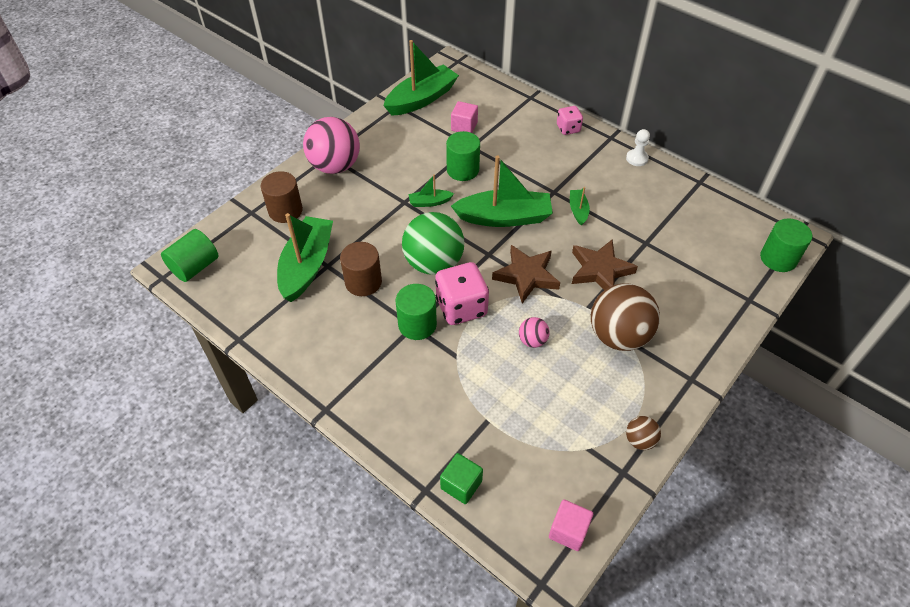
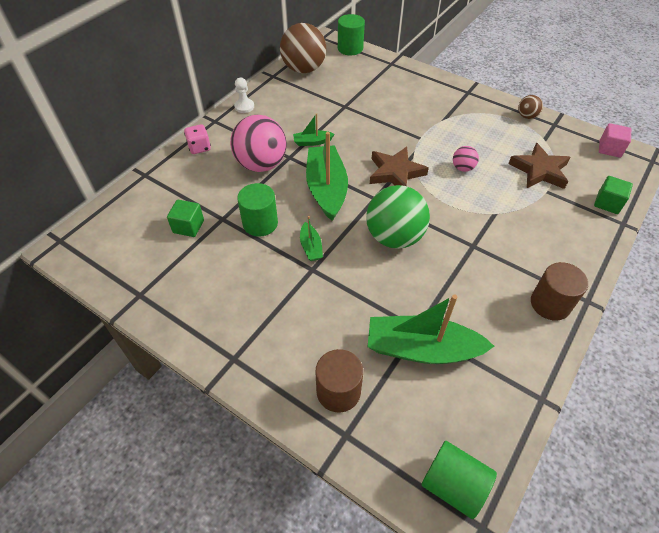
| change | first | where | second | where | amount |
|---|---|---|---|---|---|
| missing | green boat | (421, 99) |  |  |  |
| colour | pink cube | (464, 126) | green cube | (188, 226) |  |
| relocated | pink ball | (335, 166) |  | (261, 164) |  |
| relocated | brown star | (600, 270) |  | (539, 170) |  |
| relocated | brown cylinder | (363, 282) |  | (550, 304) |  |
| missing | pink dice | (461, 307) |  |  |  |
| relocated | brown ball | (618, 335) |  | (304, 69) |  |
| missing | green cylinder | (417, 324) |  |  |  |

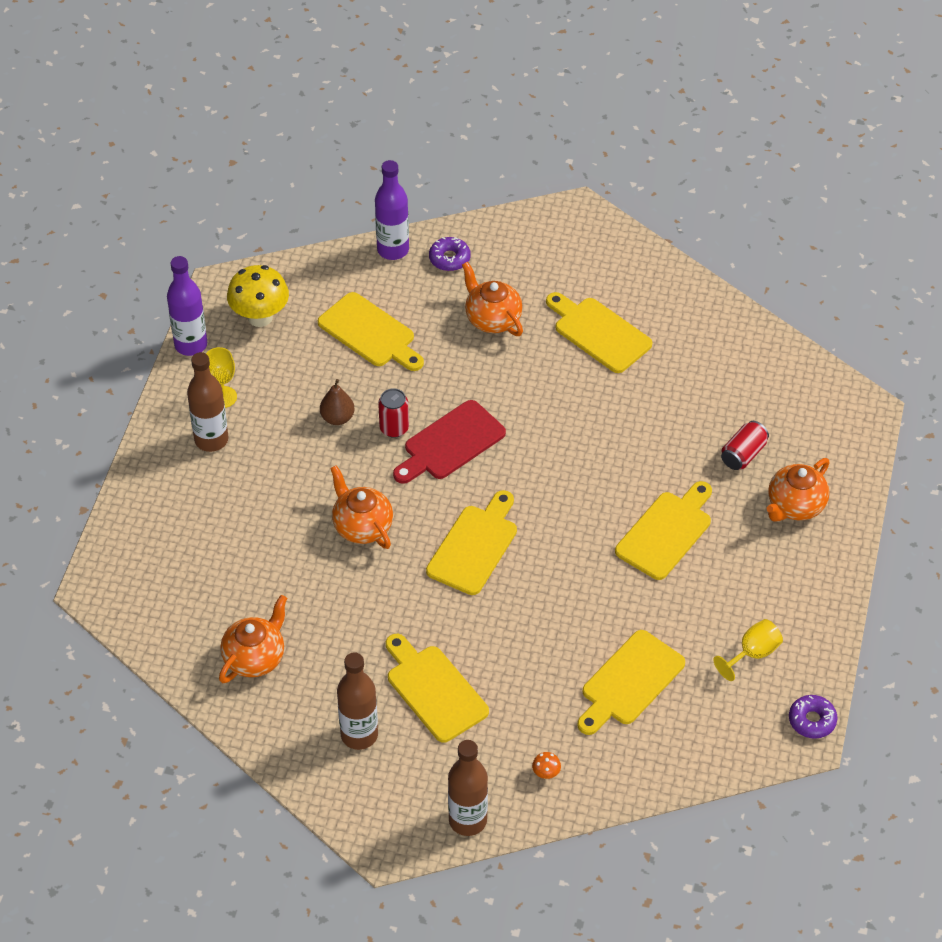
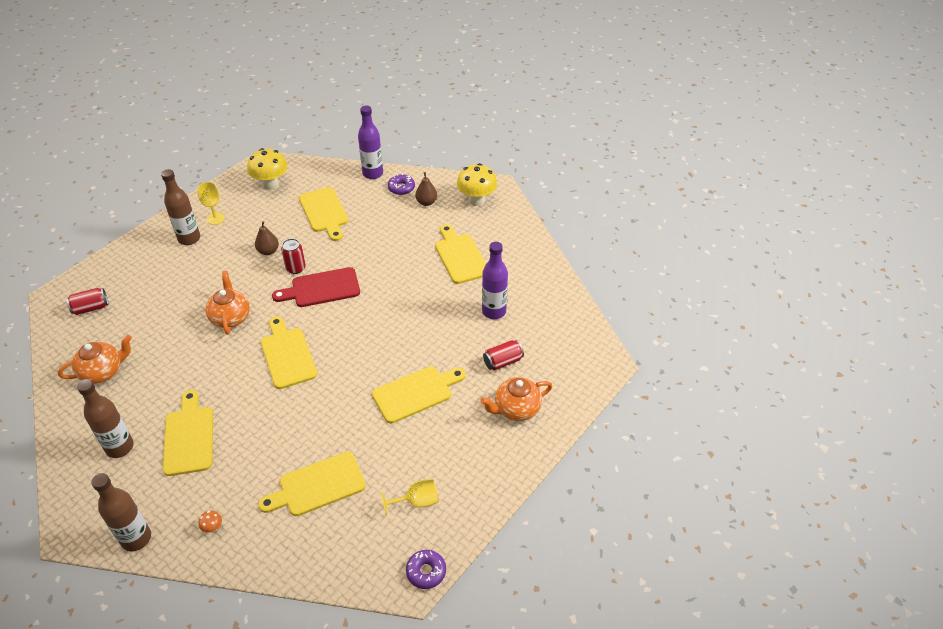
| change | first | where | second | where | amount |
|---|---|---|---|---|---|
| relocated | purple bottle | (191, 345) |  | (494, 311) |  |
| missing | orange teapot | (492, 319) |  |  |  |
| spun | yellow cutting board | (475, 546) |  | (287, 355) | 75 degrees counterclockwise |
| appeared |  |  | yellow mushroom | (476, 200) |  |
| appeared |  |  | brown pear | (426, 202) |  |
| appeared |  |  | red can | (91, 308) |  |

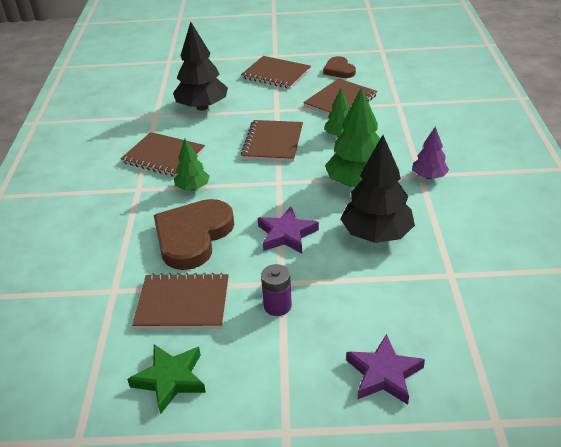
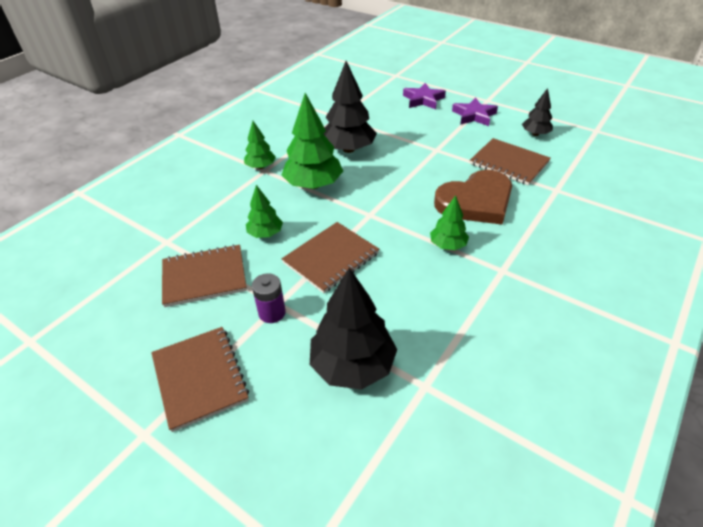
| change | first | where | second | where | amount |
|---|---|---|---|---|---|
| missing | brown heart | (339, 70) |  |  |  |
| colour | purple tree | (429, 176) | green tree | (261, 167) |  |
| missing | brown notebook | (163, 156) |  |  |  |
| relocated | purple star | (286, 234) |  | (474, 115) |  |
| relocated | purple battery | (277, 306) |  | (272, 313) |  |
| exchanged | green star | (170, 379) | black tree | (535, 134) |  |

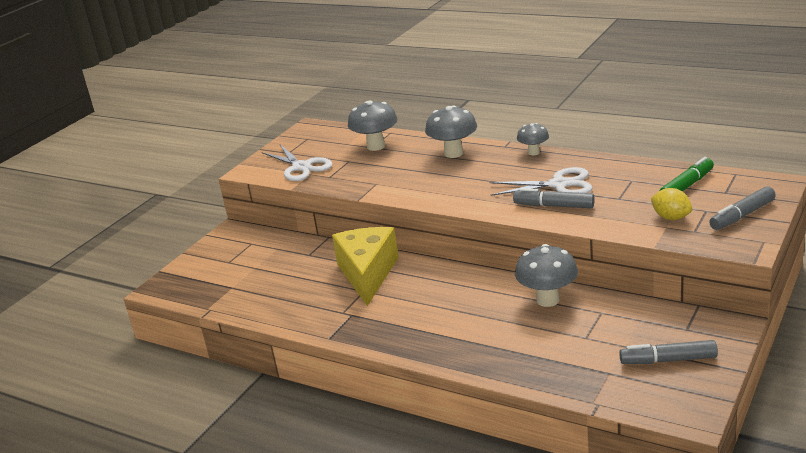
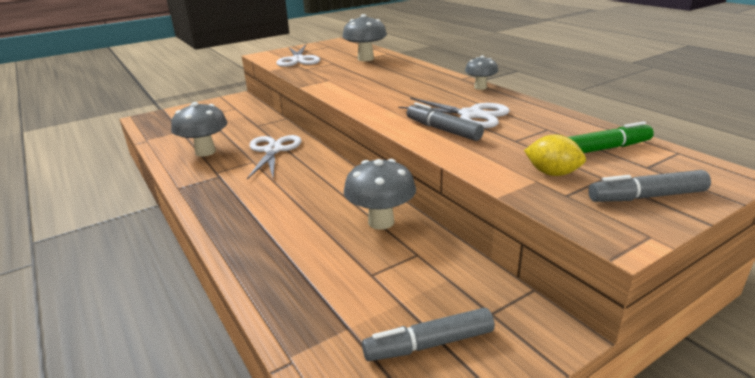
| change | first | where | second | where | amount |
|---|---|---|---|---|---|
| relocated | grey mushroom | (453, 153) |  | (205, 152) |  |
| spun | yellow lemon | (671, 217) |  | (552, 173) | 45 degrees counterclockwise |
| exchanged | yellow cheese | (367, 274) | white scissors | (273, 150) |  |
| spun | grey marker | (668, 360) |  | (429, 344) | 45 degrees counterclockwise |

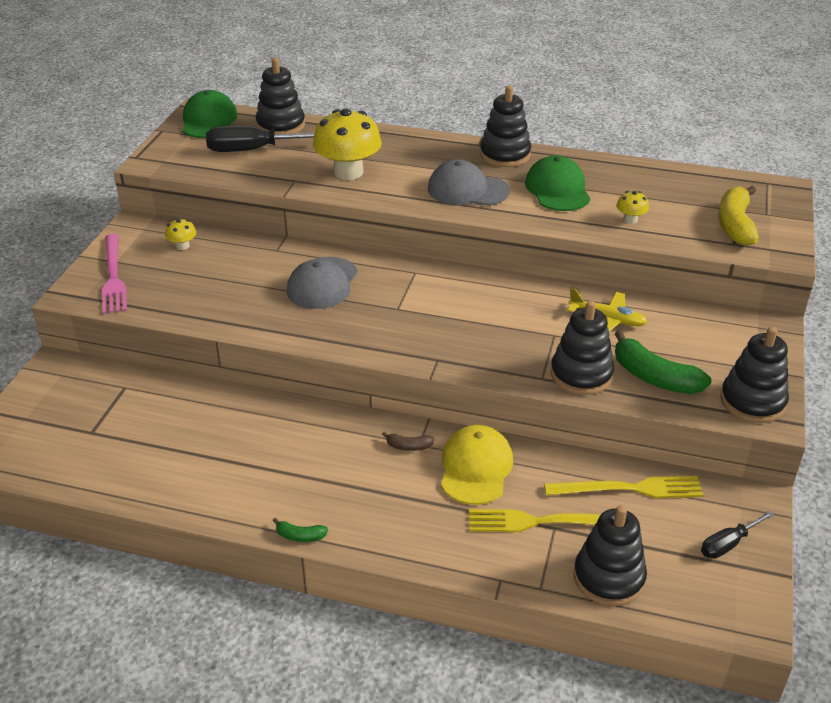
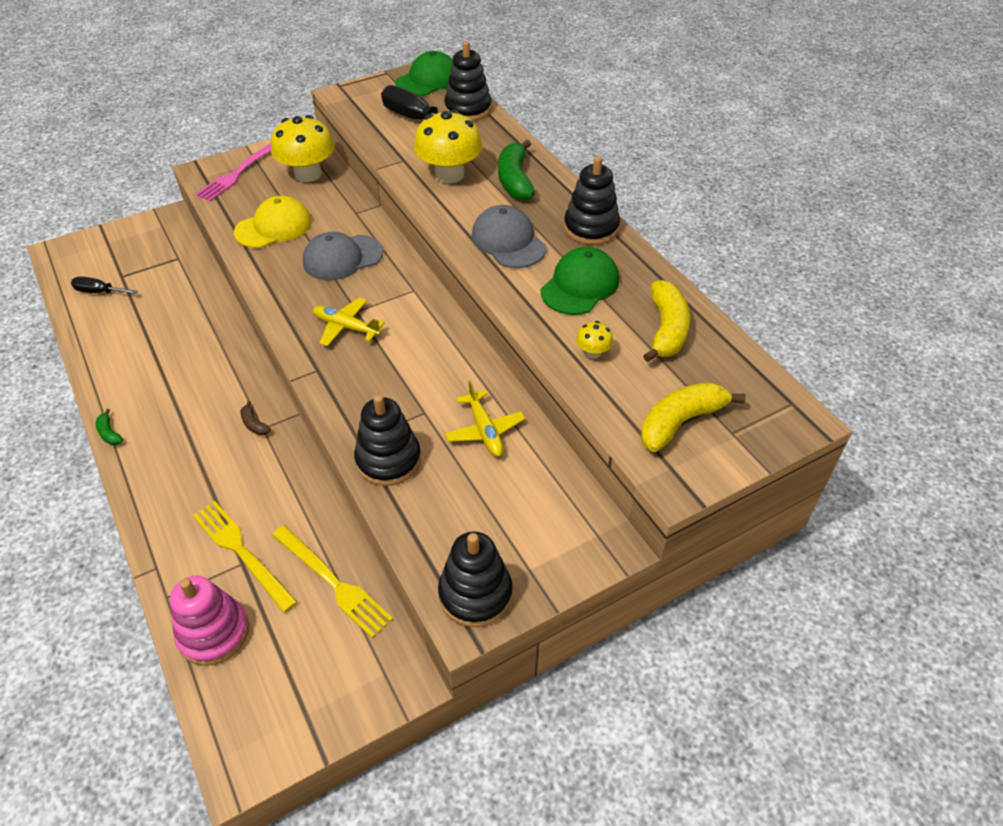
| change | first | where | second | where | amount |
|---|---|---|---|---|---|
| size | yellow mushroom | (182, 246) |  | (308, 174) | x2.25 |
| relocated | green banana | (654, 377) |  | (515, 180) |  |
| relocated | yellow cap | (475, 468) |  | (273, 227) |  |
| colour | black stacking toy | (608, 578) | pink stacking toy | (213, 633) |  |
| relocated | black screwdriver | (728, 544) |  | (99, 292) |  |
| appeared |  |  | yellow banana | (666, 330) |  |
| appeared |  |  | yellow plane | (346, 327) |  |

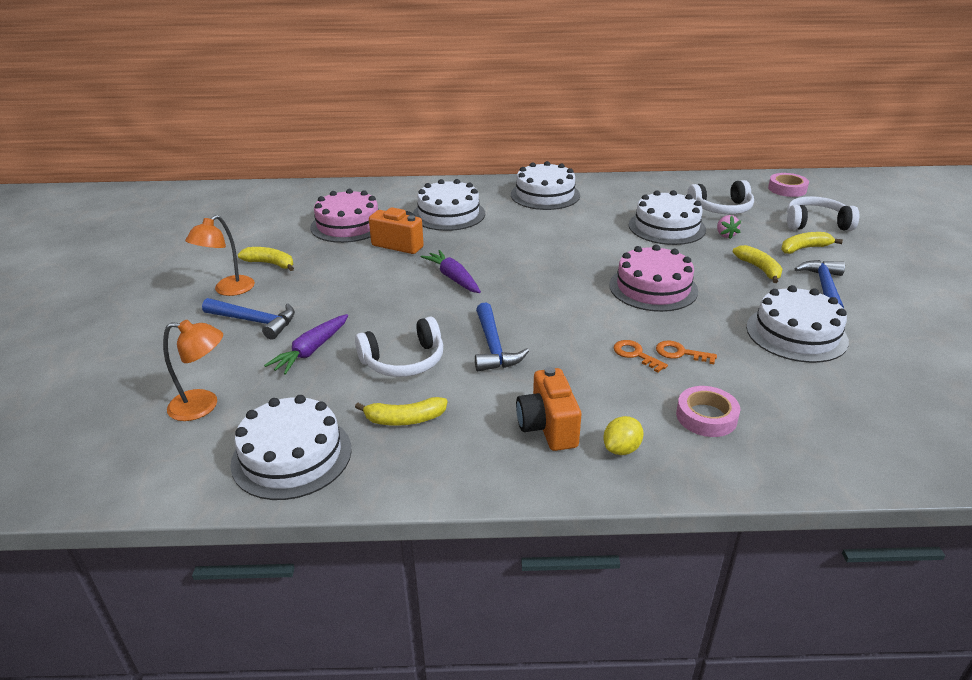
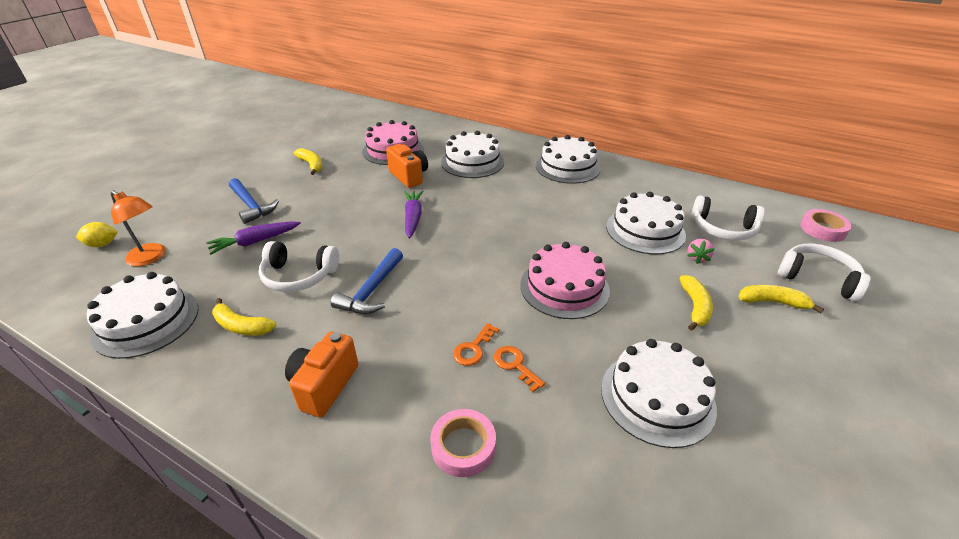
| change | first | where | second | where | amount |
|---|---|---|---|---|---|
| missing | orange lamp | (228, 290) |  |  |  |
| missing | blue hammer | (824, 288) |  |  |  |
| spun | orange key | (635, 354) |  | (473, 348) | 135 degrees counterclockwise |
| relocated | yellow lemon | (621, 449) |  | (103, 244) |  |

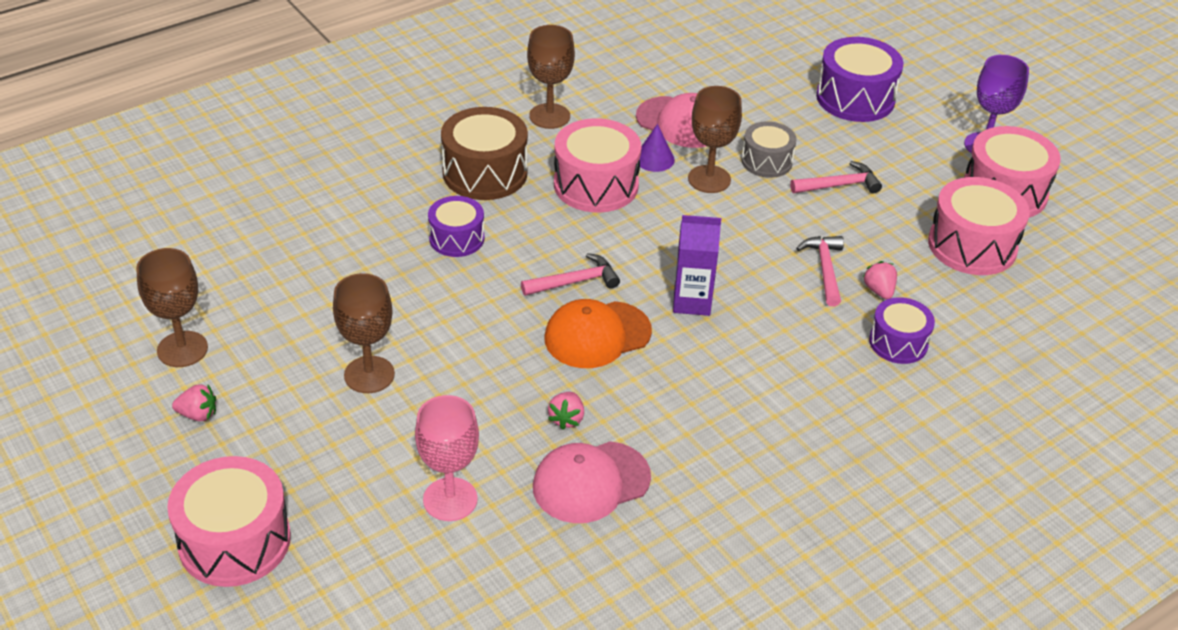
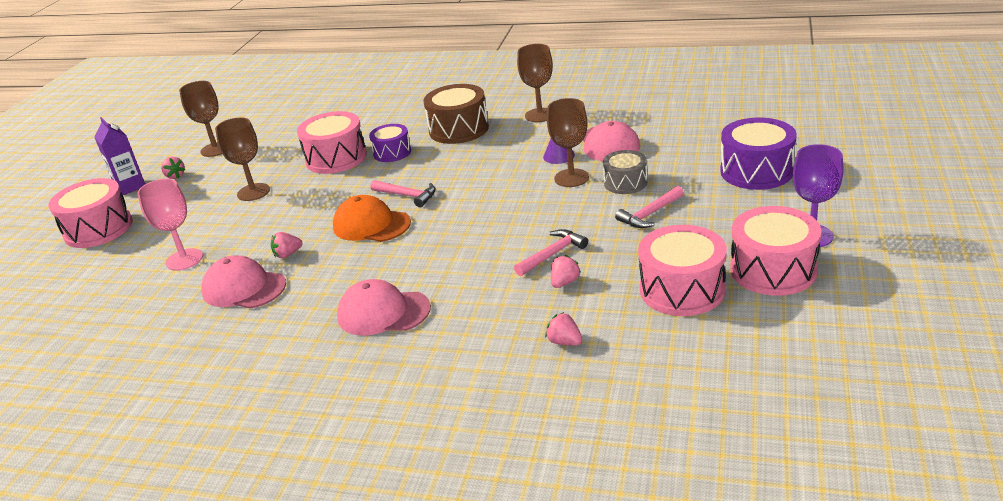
| change | first | where | second | where | amount |
|---|---|---|---|---|---|
| relocated | pink drum | (596, 185) |  | (336, 158) |  |
| spun | pink hammer | (839, 185) |  | (650, 214) | 105 degrees clockwise |
| relocated | purple carton | (692, 302) |  | (130, 187) |  |
| missing | purple drum | (898, 342) |  |  |  |
| appeared |  |  | pink cap | (383, 312) |  |
| appeared |  |  | pink strawberry | (564, 342) |  |

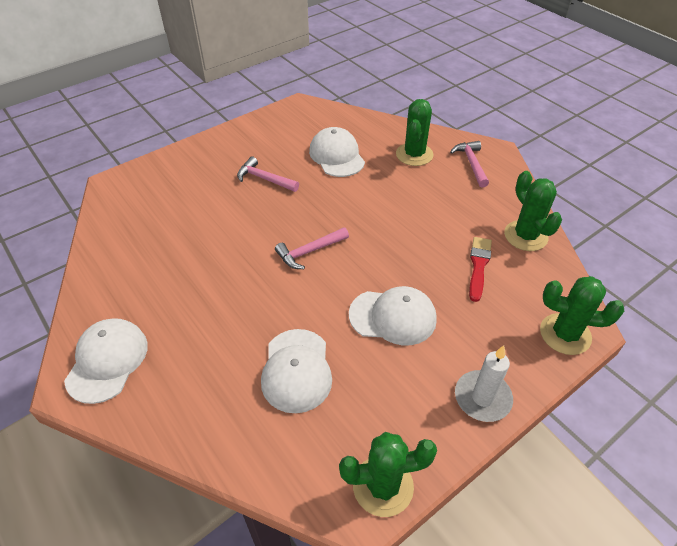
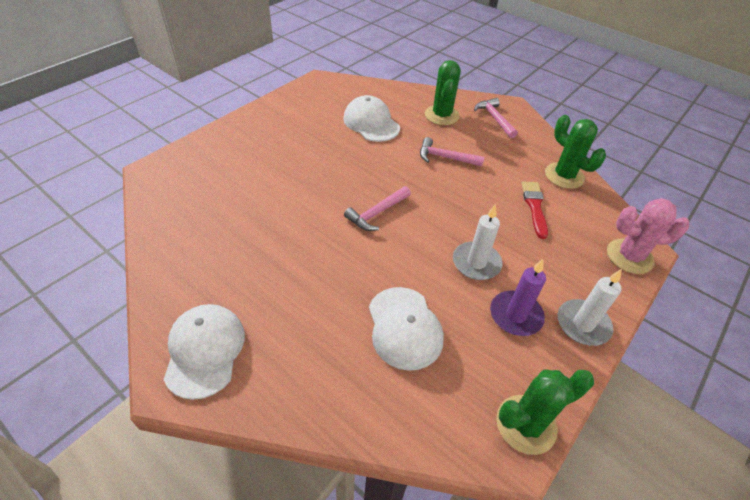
| change | first | where | second | where | amount |
|---|---|---|---|---|---|
| relocated | pink hammer | (264, 179) |  | (445, 158) |  |
| colour | green cactus | (565, 334) | pink cactus | (629, 256) |  |
| exchanged | white cap | (393, 317) | white candle | (476, 263) |  |
| appeared |  |  | purple candle | (515, 315) |  |

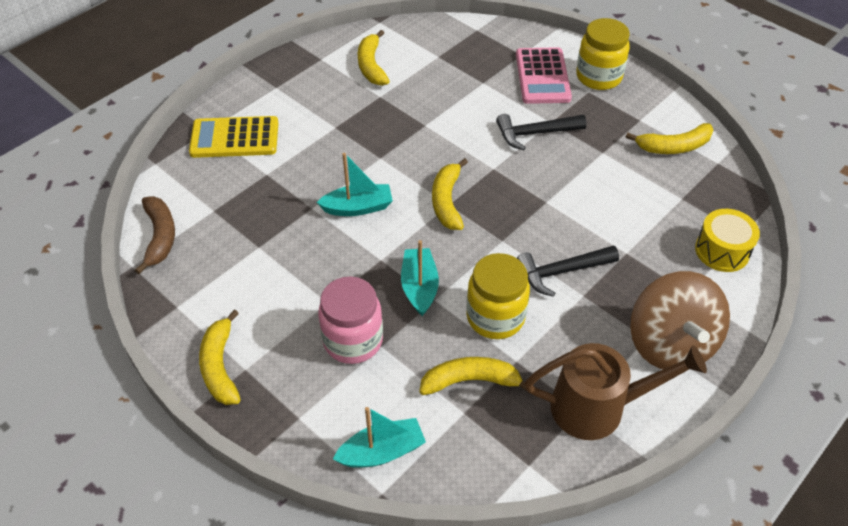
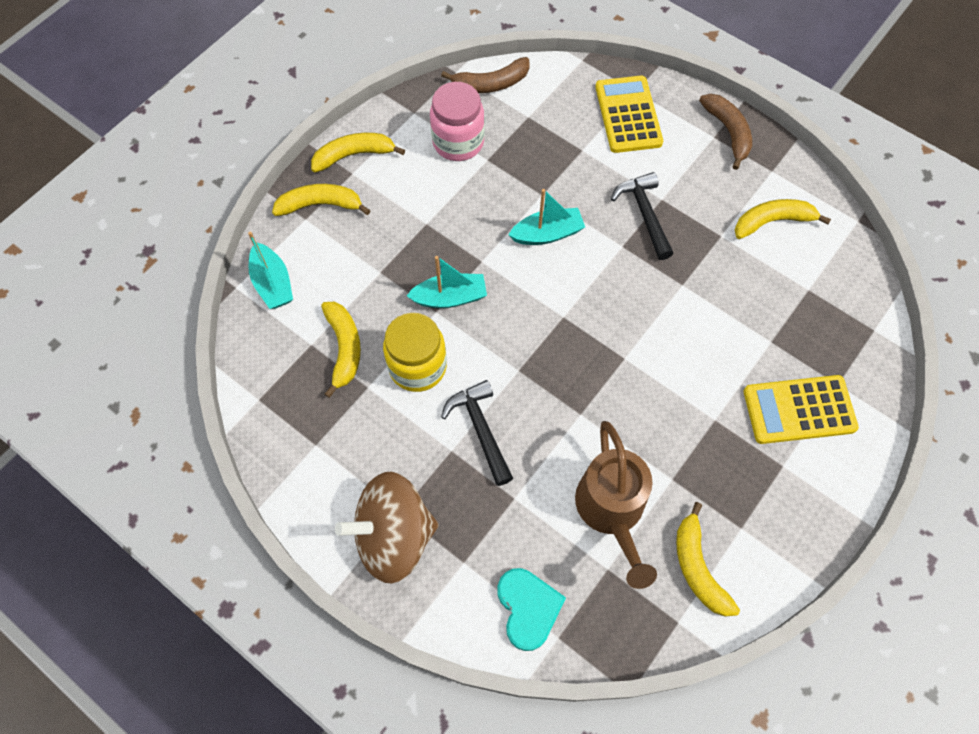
| change | first | where | second | where | amount |
|---|---|---|---|---|---|
| missing | yellow jar | (598, 77) |  |  |  |
| colour | pink calculator | (542, 76) | yellow calculator | (799, 410) |  |
| relocated | black hammer | (535, 133) |  | (644, 214) |  |
| spun | turquoise boat | (358, 207) |  | (547, 234) | 90 degrees counterclockwise |
| relocated | yellow banana | (447, 201) |  | (320, 205) |  |
| exchanged | yellow drum | (722, 251) | turquoise heart | (528, 608) |  |
| relocated | pink jar | (353, 341) |  | (458, 142) |  |
| relocated | brown watering can | (599, 407) |  | (612, 512) |  |
| appeared |  |  | brown banana | (728, 132) |  |

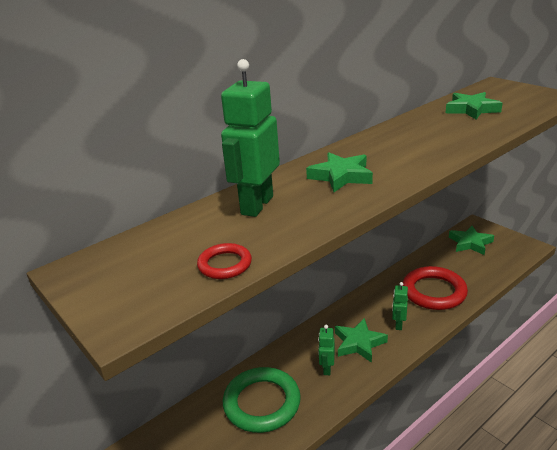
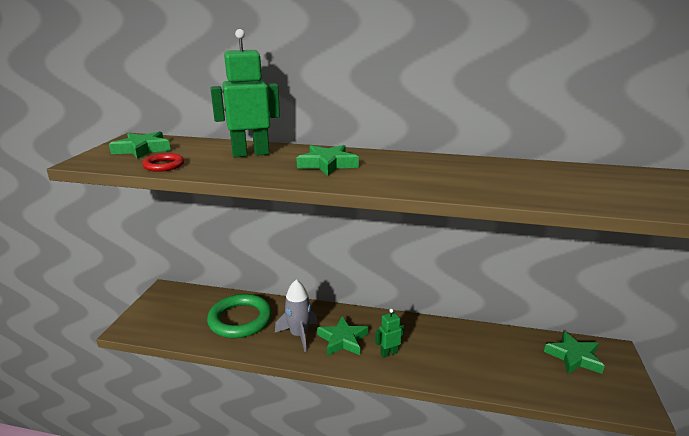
| change | first | where | second | where | amount |
|---|---|---|---|---|---|
| relocated | green star | (471, 109) |  | (142, 149) |  |
| missing | red ring | (434, 292) |  |  |  |
| exchanged | green robot | (327, 368) | grey rocket | (299, 335) |  |

